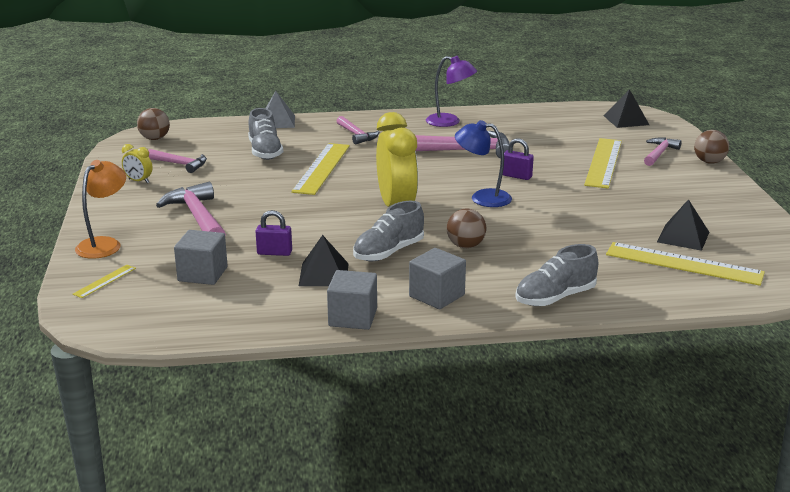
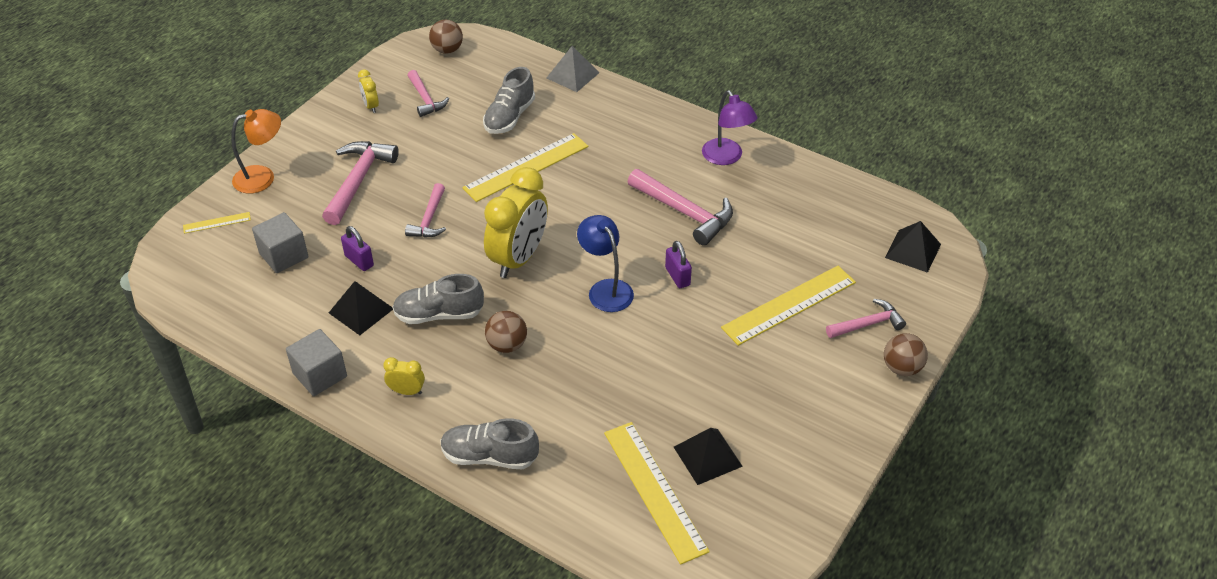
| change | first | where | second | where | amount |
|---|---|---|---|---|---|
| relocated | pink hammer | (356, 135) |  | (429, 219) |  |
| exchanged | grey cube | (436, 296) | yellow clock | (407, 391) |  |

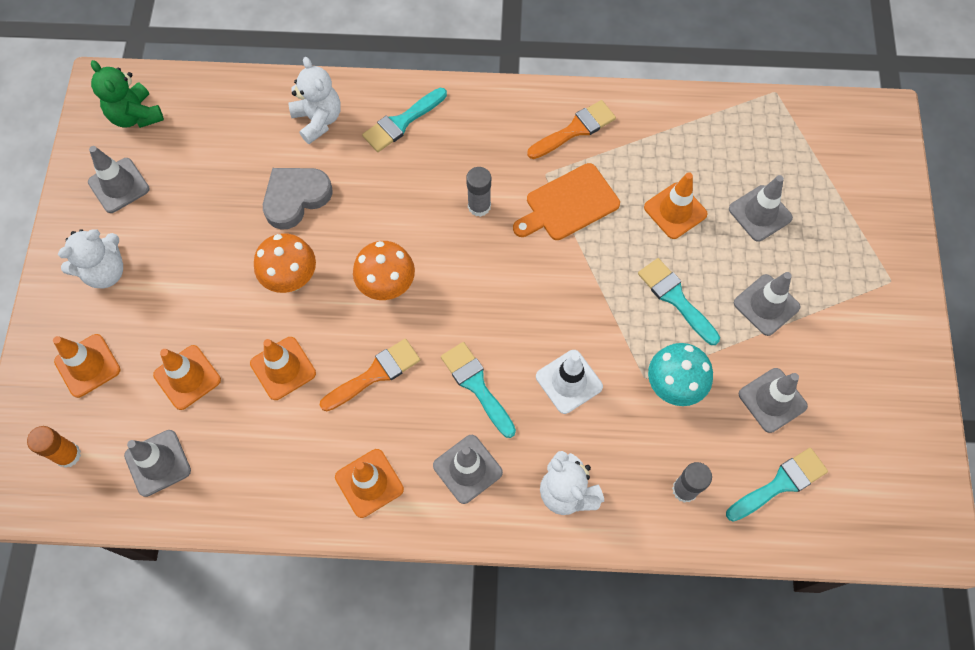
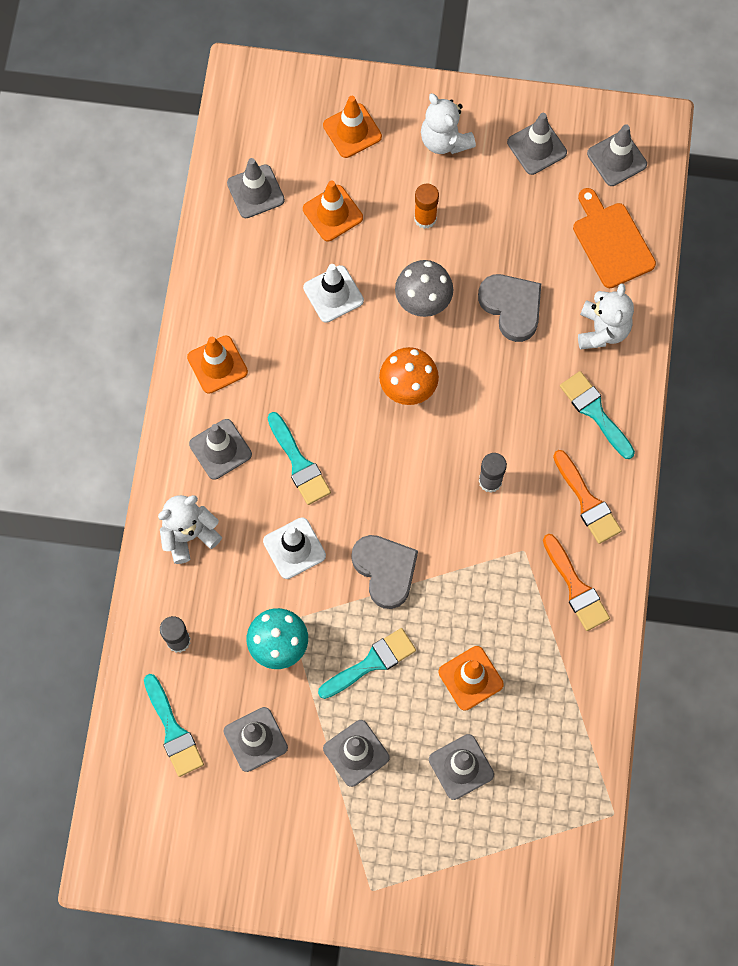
| change | first | where | second | where | amount |
|---|---|---|---|---|---|
| spun | white teddy bear | (318, 120) |  | (602, 330) | 60 degrees counterclockwise |
| exchanged | green teddy bear | (136, 115) | grey traffic cone | (616, 159) |  |
| relocated | orange cutting board | (568, 204) |  | (611, 241) |  |
| colour | orange mushroom | (292, 279) | grey mushroom | (423, 302) |  |
| colour | orange traffic cone | (283, 368) | white traffic cone | (333, 294) |  |
| relocated | orange brush | (375, 374) |  | (587, 501) |  |
| spun | turquoise brush | (476, 385) |  | (299, 463) | 90 degrees clockwise |
| relocated | orange glue stick | (68, 455) |  | (425, 218) |  |
| appeared |  |  | grey heart | (385, 571) |  |

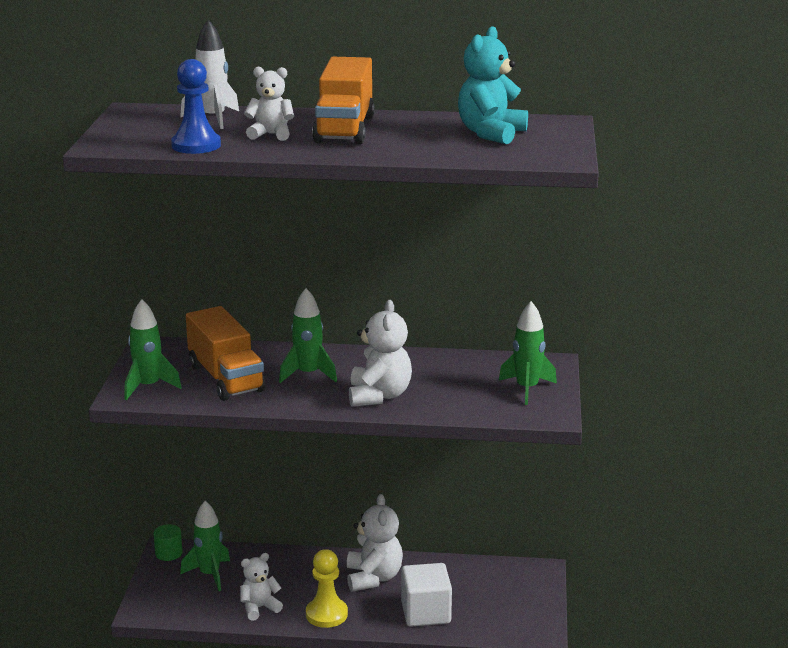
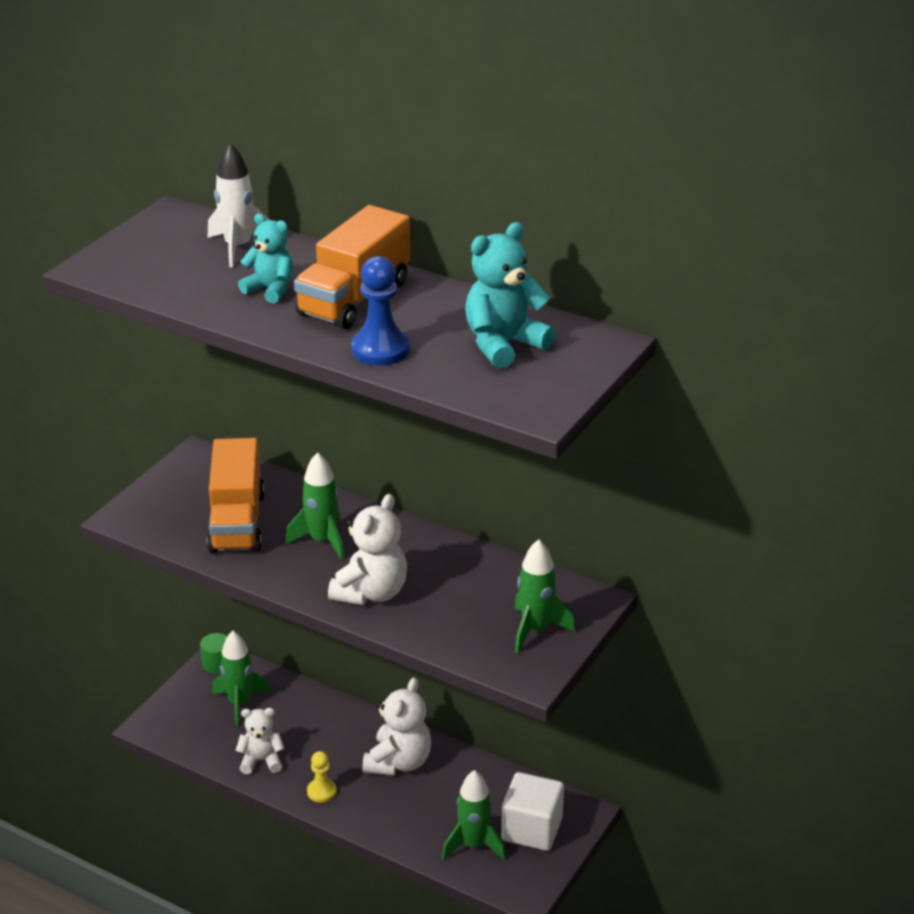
| change | first | where | second | where | amount |
|---|---|---|---|---|---|
| relocated | blue pawn | (196, 145) |  | (380, 349) |  |
| colour | white teddy bear | (271, 134) | turquoise teddy bear | (270, 289) |  |
| relocated | green rocket | (148, 387) |  | (473, 845) |  |
| size | yellow pawn | (326, 614) |  | (321, 791) | x0.62 |
| relocated | white cube | (426, 613) |  | (532, 829) |  |

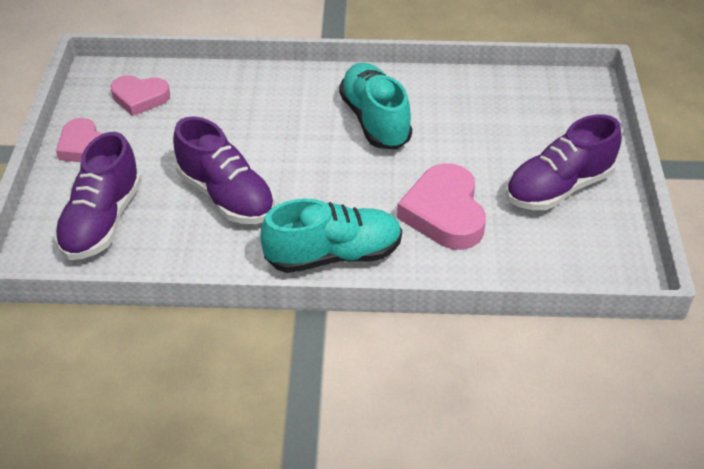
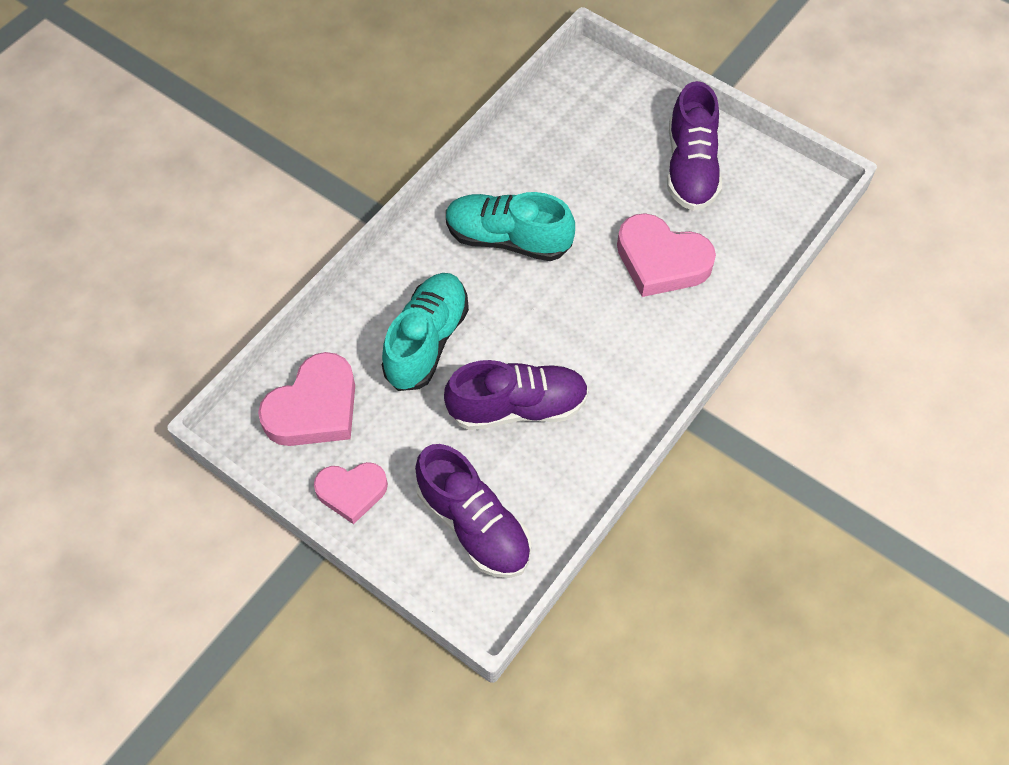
| change | first | where | second | where | amount |
|---|---|---|---|---|---|
| size | pink heart | (140, 98) |  | (314, 408) | x1.54 |
| relocated | turquoise shoe | (333, 255) |  | (427, 341) |  |

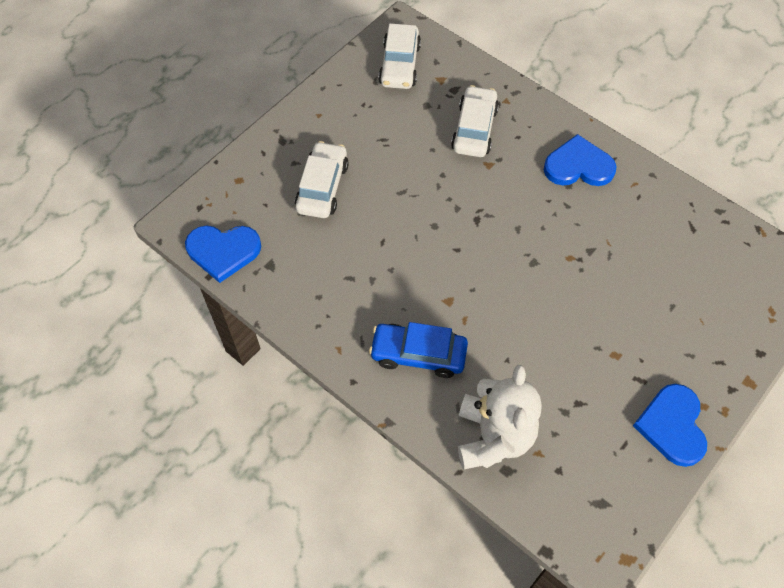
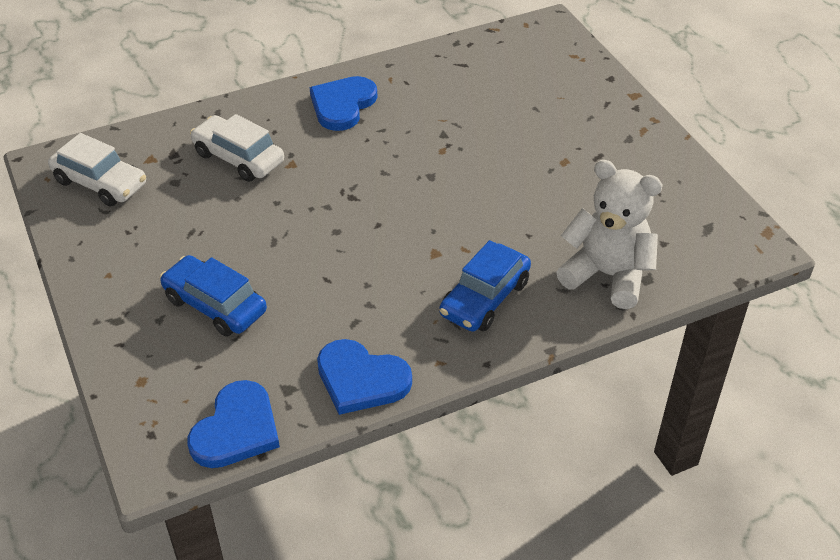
| change | first | where | second | where | amount |
|---|---|---|---|---|---|
| colour | white car | (322, 187) | blue car | (215, 305) |  |
| relocated | blue heart | (672, 426) |  | (361, 379) |  |

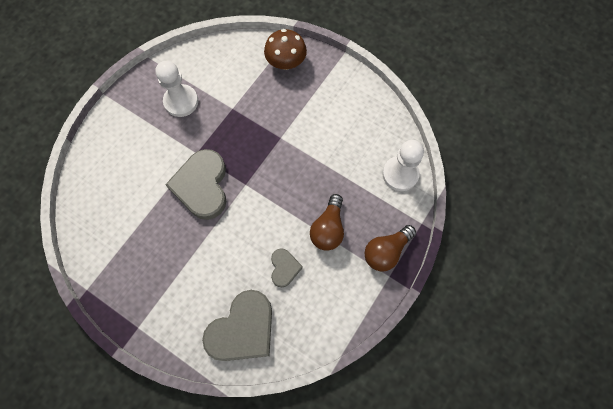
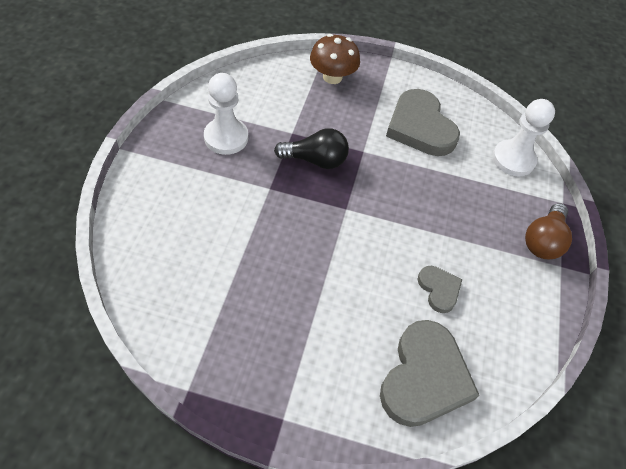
| change | first | where | second | where | amount |
|---|---|---|---|---|---|
| relocated | grey heart | (202, 186) |  | (420, 127) |  |
| missing | brown light bulb | (328, 229) |  |  |  |
| appeared |  |  | black light bulb | (315, 160) |  |

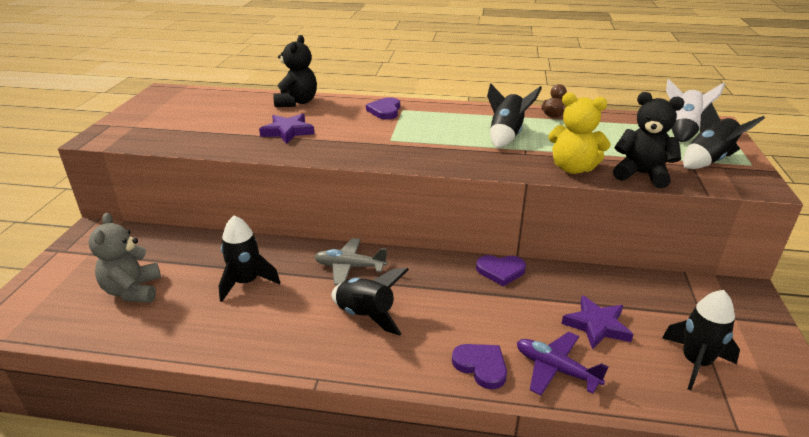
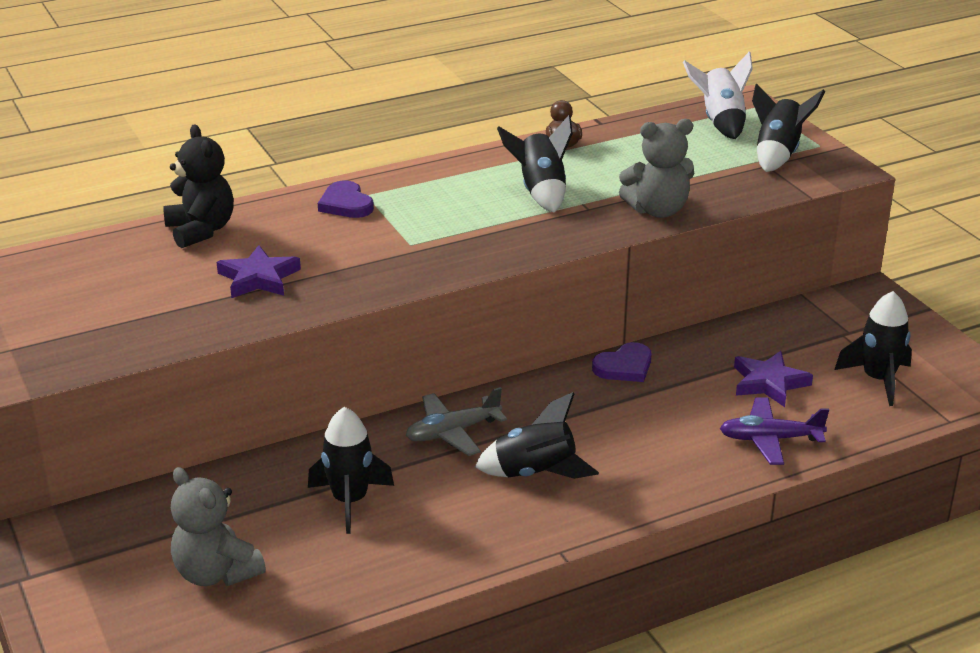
| change | first | where | second | where | amount |
|---|---|---|---|---|---|
| colour | yellow teddy bear | (573, 168) | grey teddy bear | (657, 210) |  |
| missing | black teddy bear | (641, 174) |  |  |  |
| missing | purple heart | (481, 366) |  |  |  |

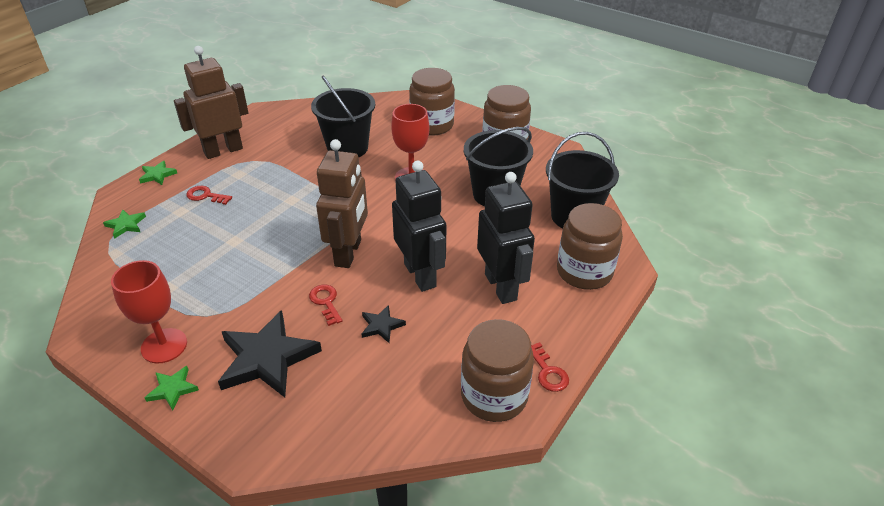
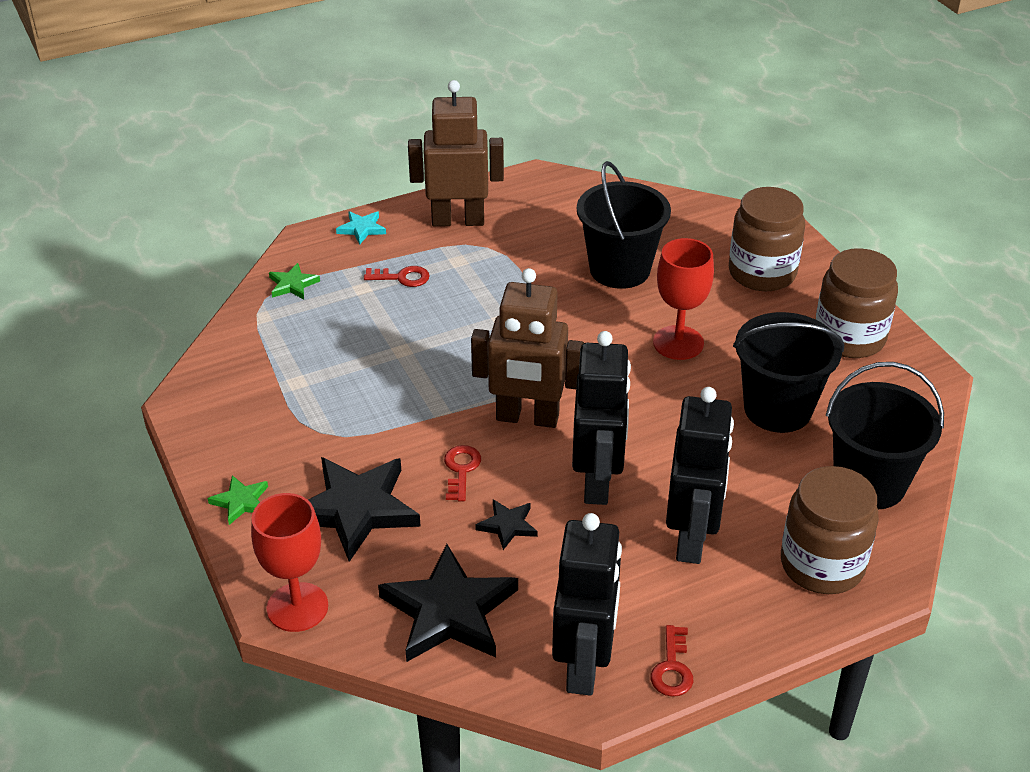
| change | first | where | second | where | amount |
|---|---|---|---|---|---|
| spun | brown robot | (348, 253) |  | (527, 418) | 60 degrees clockwise |
| colour | green star | (157, 175) | turquoise star | (362, 229) |  |
| spun | red key | (205, 196) |  | (402, 277) | 135 degrees clockwise |
| relocated | red goblet | (164, 346) |  | (297, 607) |  |
| exchanged | brown jar | (494, 396) | black robot | (584, 665) |  |
| appeared |  |  | black star | (449, 611) |  |

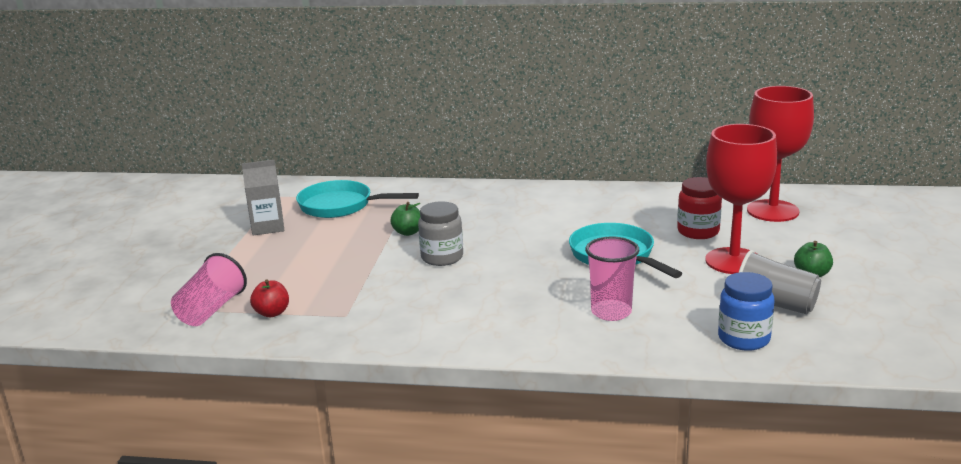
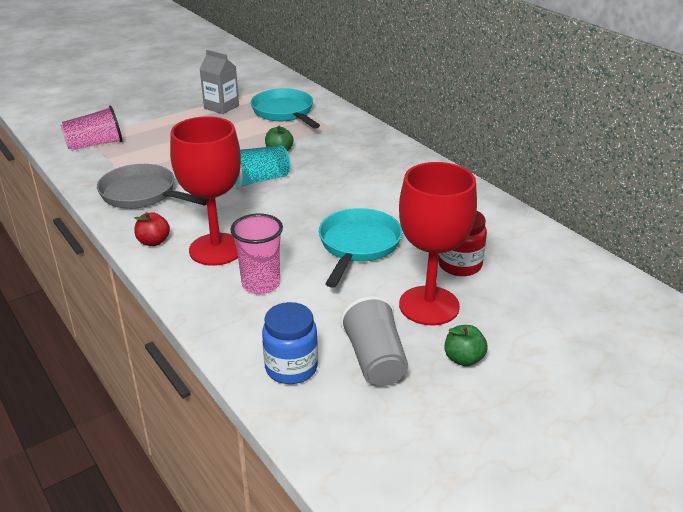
| change | first | where | second | where | amount |
|---|---|---|---|---|---|
| relocated | red goblet | (772, 211) |  | (216, 249) |  |
| exchanged | grey jar | (442, 257) | turquoise cup | (258, 180) |  |
| relocated | red apple | (272, 313) |  | (153, 242) |  |
| appeared |  |  | grey pan | (142, 194) |  |

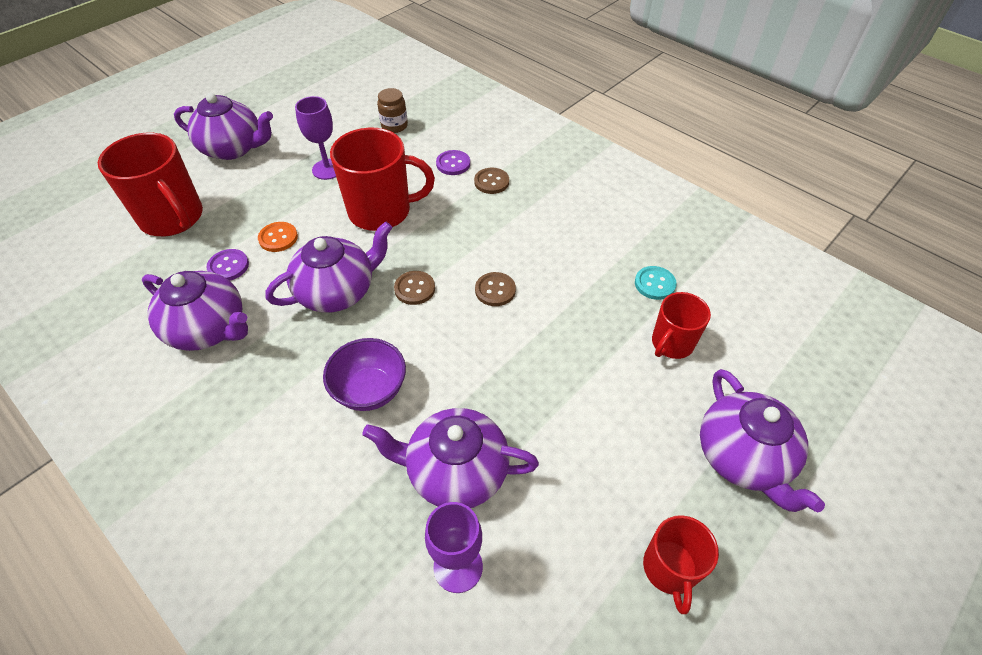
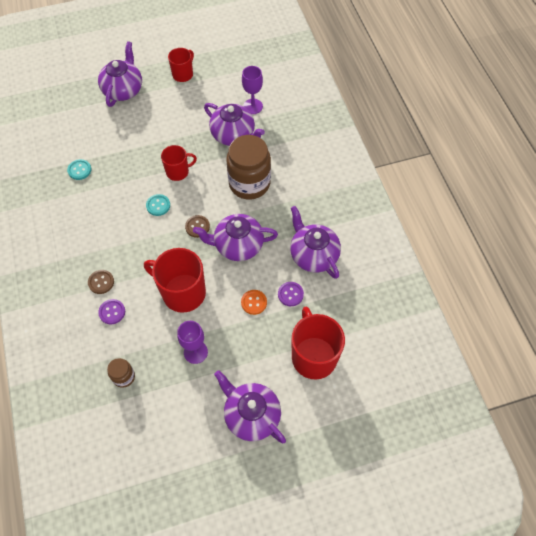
| change | first | where | second | where | amount |
|---|---|---|---|---|---|
| colour | brown button | (495, 290) | turquoise button | (158, 205) |  |
| relocated | red mug | (671, 343) |  | (178, 172) |  |
| exchanged | purple bowl | (370, 390) | brown jar | (249, 183) |  |

